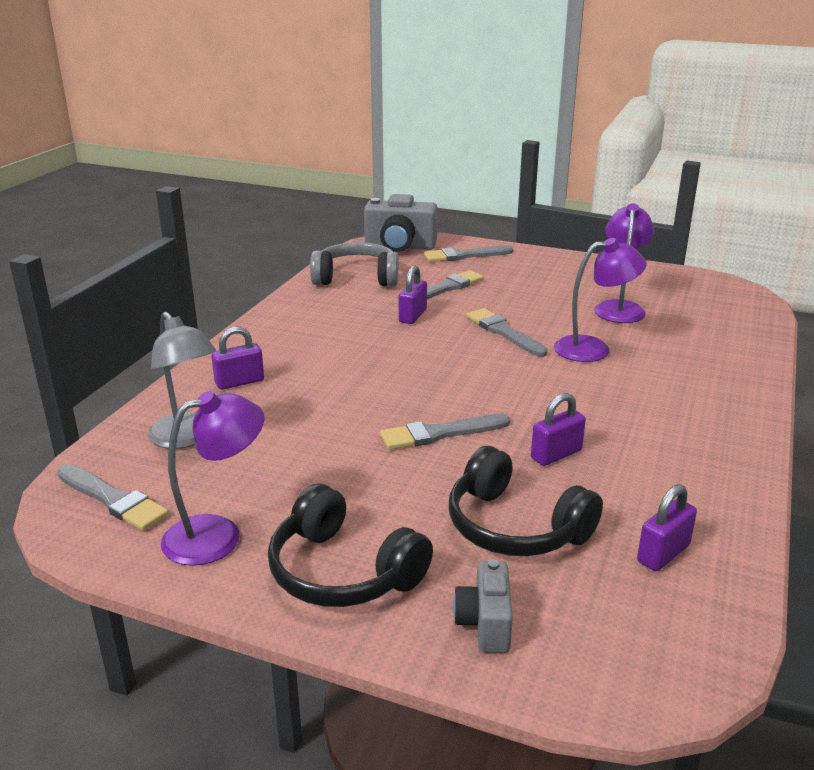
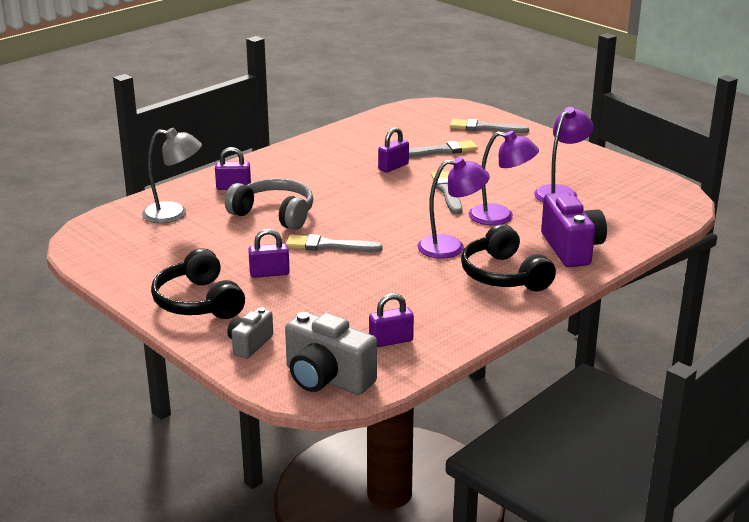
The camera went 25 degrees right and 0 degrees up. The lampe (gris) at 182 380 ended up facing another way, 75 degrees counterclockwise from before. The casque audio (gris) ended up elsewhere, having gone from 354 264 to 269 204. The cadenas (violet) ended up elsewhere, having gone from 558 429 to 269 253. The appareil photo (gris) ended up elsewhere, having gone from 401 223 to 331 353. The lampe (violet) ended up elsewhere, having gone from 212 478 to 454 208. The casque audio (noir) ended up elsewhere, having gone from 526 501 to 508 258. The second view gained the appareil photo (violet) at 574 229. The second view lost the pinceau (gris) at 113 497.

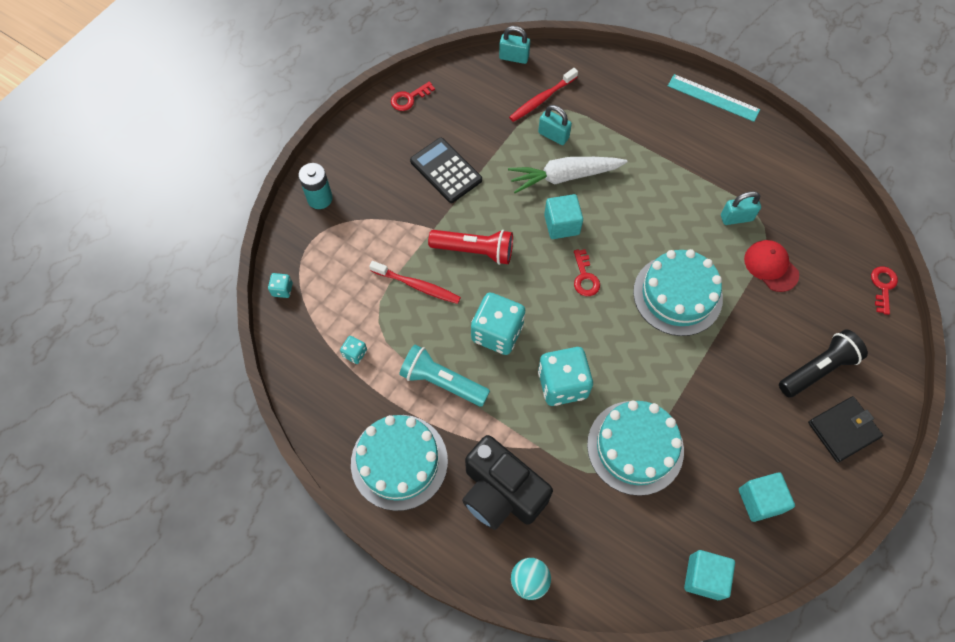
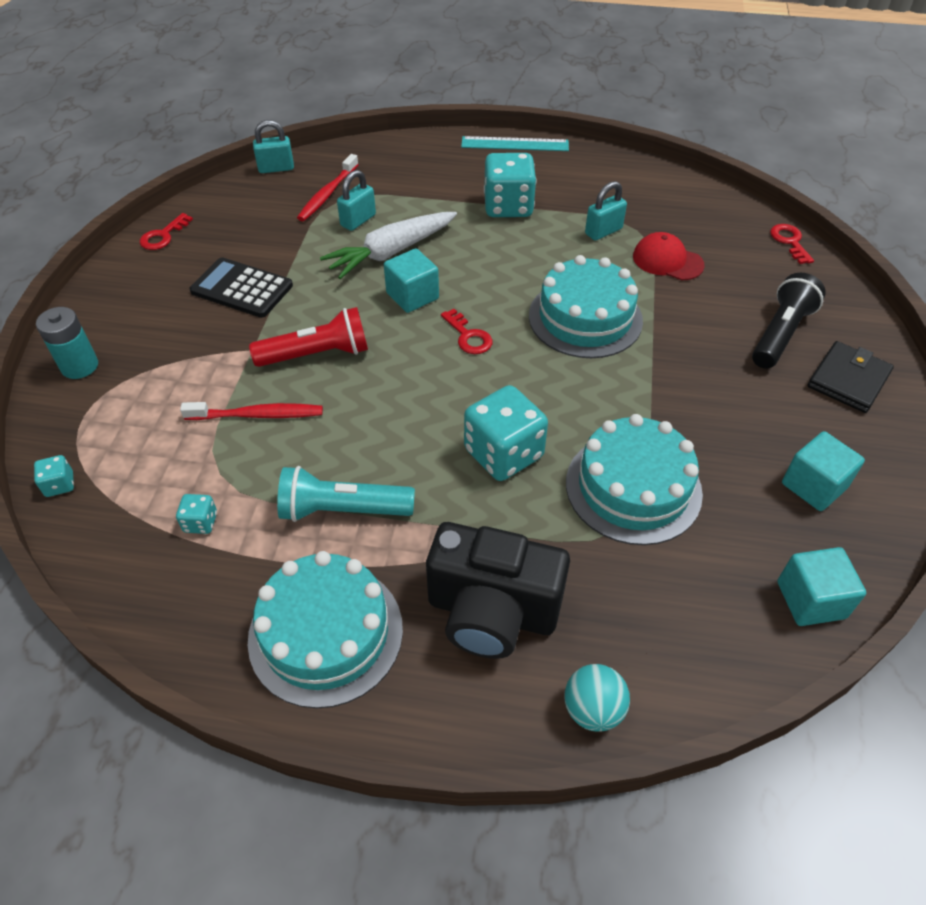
The camera went 25 degrees left and 15 degrees down. The cadenas (turquoise) at 555 125 ended up facing another way, 60 degrees counterclockwise from before. The dé (turquoise) ended up elsewhere, having gone from 498 323 to 510 185.

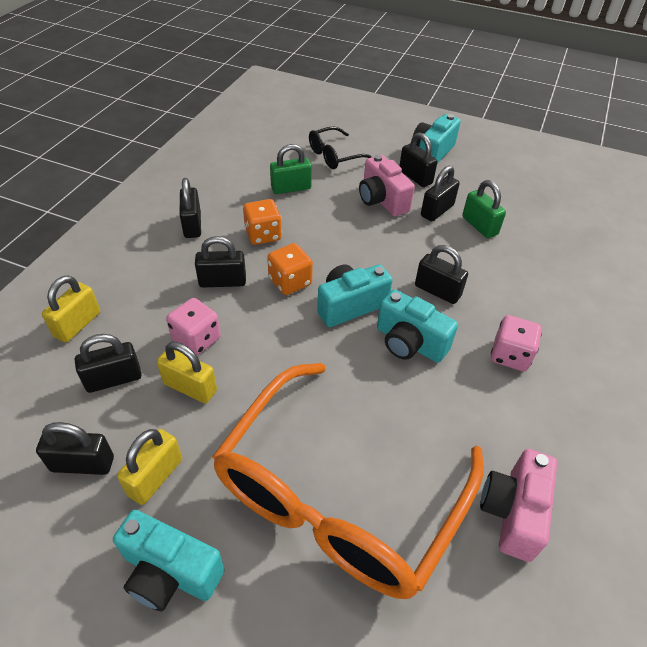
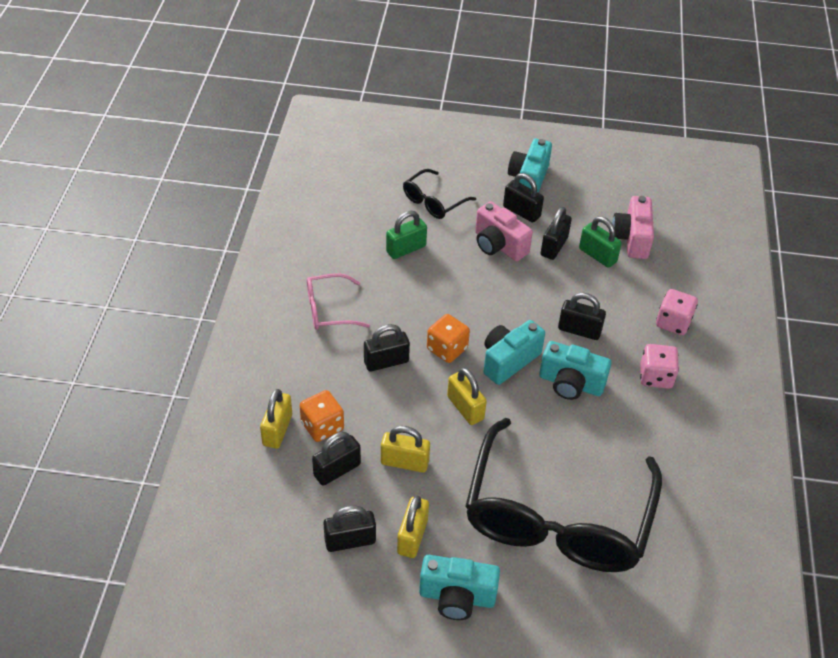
The camera went 15 degrees left and 0 degrees up. The dé (orange) ended up elsewhere, having gone from 262 222 to 322 416. Where the cadenas (noir) stood at 190 208, the lunettes (rose) came to stand at 338 301. The second view gained the cadenas (jaune) at 467 396. What was the lunettes (orange) at 348 481 turned into the lunettes (noir) at 564 495. The appareil photo (rose) ended up elsewhere, having gone from 518 505 to 633 227. The dé (rose) ended up elsewhere, having gone from 193 326 to 677 312.

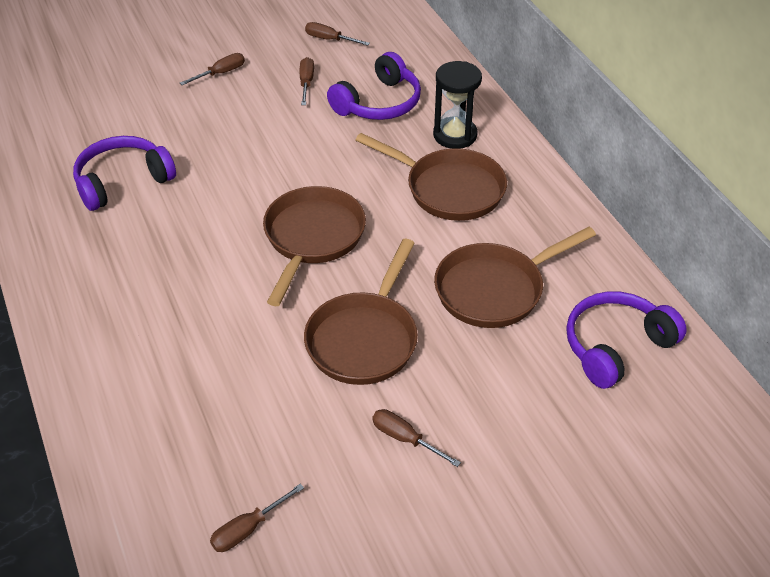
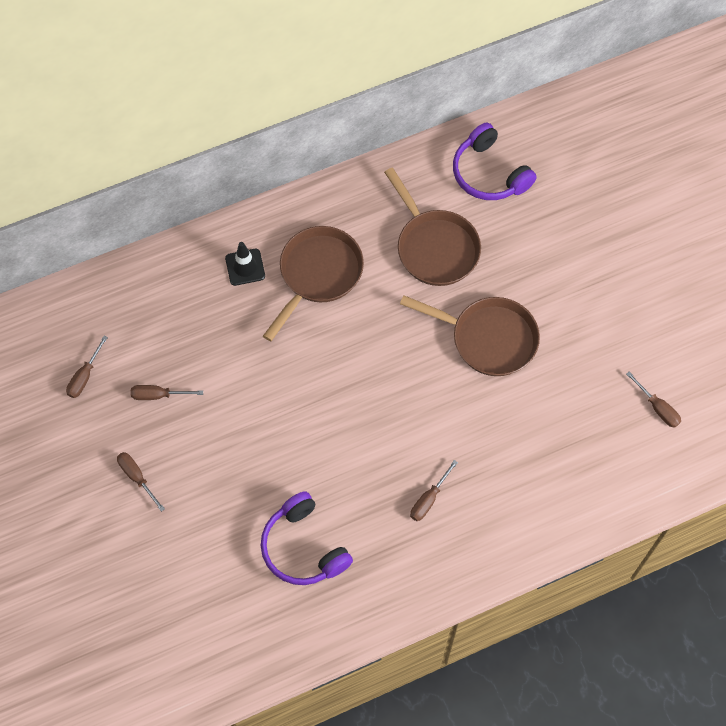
The camera went 90 degrees left and 20 degrees up. Where the sablier (noir) stood at 457 105, the cône de chantier (noir) came to stand at 245 264. The tournevis (marron) ended up elsewhere, having gone from 416 438 to 434 490. The second view lost the poêle (marron) at 314 246. The second view lost the casque audio (violet) at 374 86.

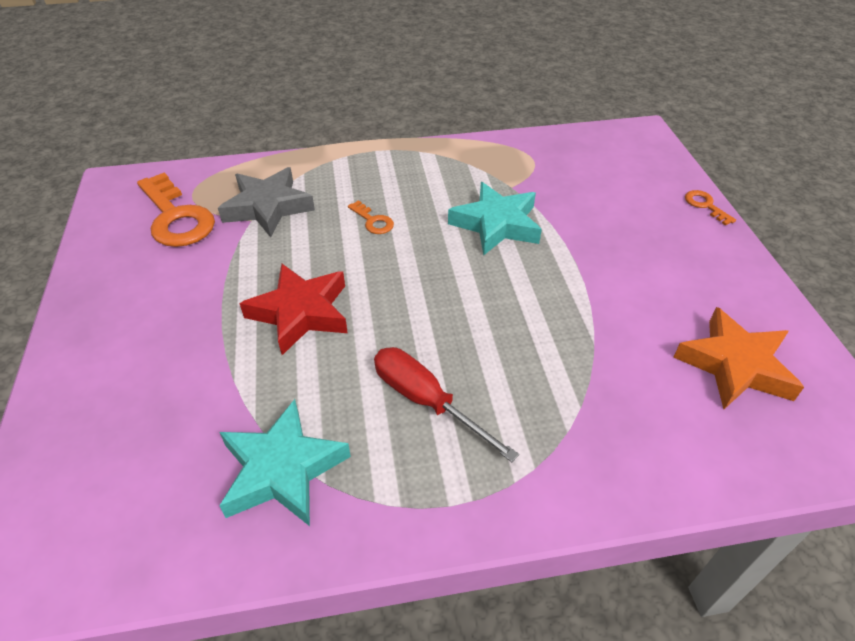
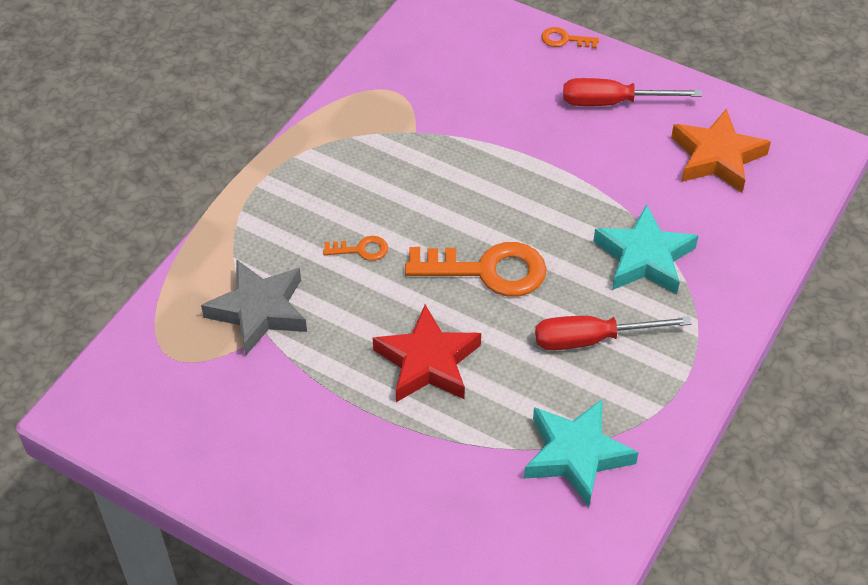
The camera went 50 degrees left and 5 degrees up. The clé (orange) ended up elsewhere, having gone from 176 210 to 476 269. The second view gained the tournevis (rouge) at 632 92. The étoile (turquoise) ended up elsewhere, having gone from 495 218 to 645 249.

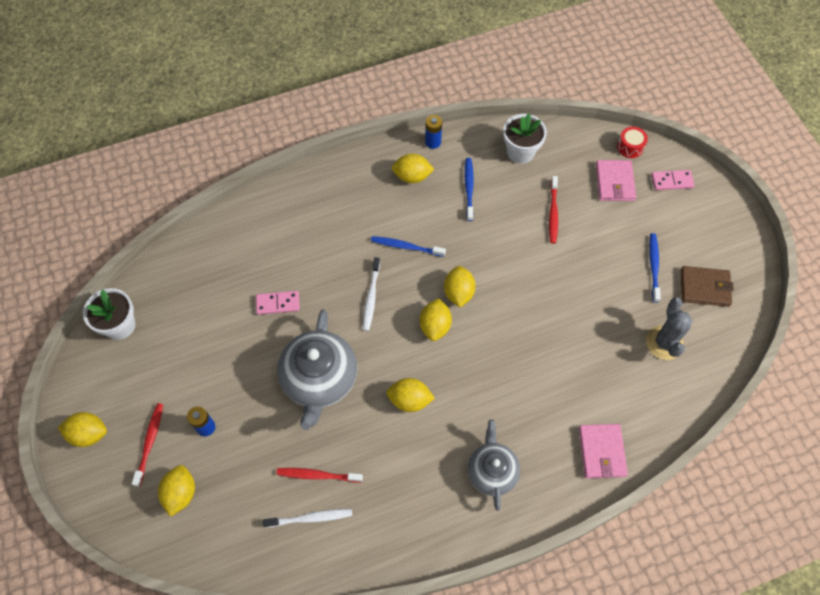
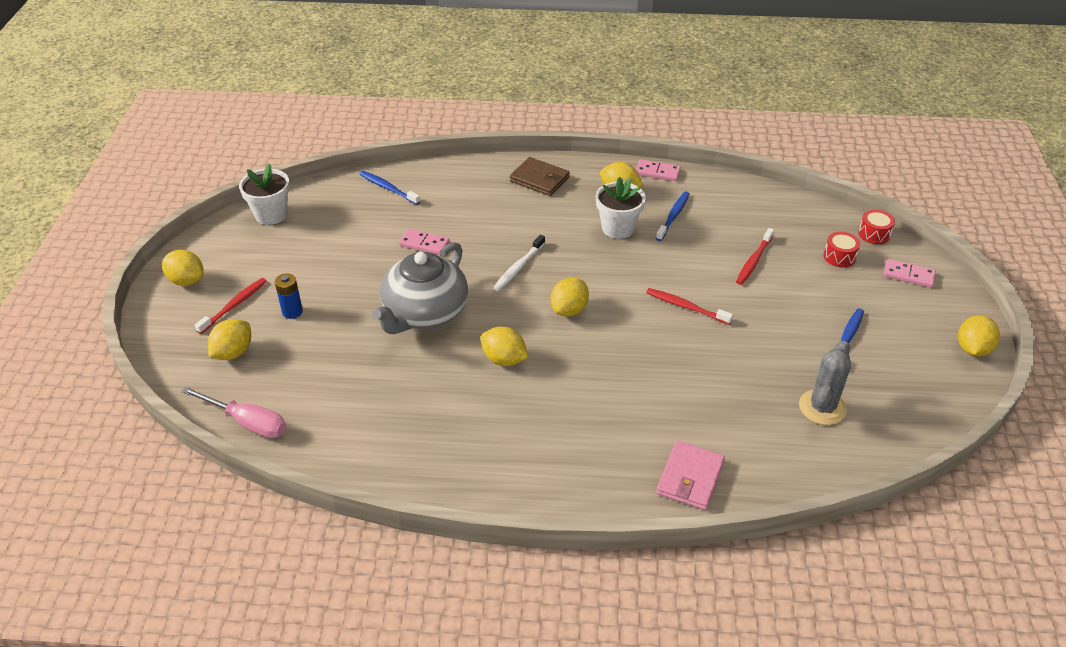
The camera went 25 degrees right and 20 degrees down. The second view gained the tournevis (rose) at 233 412. The brosse à dents (bleu) ended up elsewhere, having gone from 408 246 to 390 188. The portefeuille (marron) ended up elsewhere, having gone from 707 286 to 540 176. The pot de fleurs (blanc) ended up elsewhere, having gone from 525 138 to 621 208. Where the pile (bleu) stood at 433 132, the domino (rose) came to stand at 658 170. The brosse à dents (rouge) ended up elsewhere, having gone from 319 475 to 689 306. Where the portefeuille (rose) stood at 616 180, the tambour (rouge) came to stand at 842 250. The citron (jaune) ended up elsewhere, having gone from 460 287 to 979 336. The second view lost the brosse à dents (blanc) at 307 518. The second view lost the théière (gris) at 493 465.

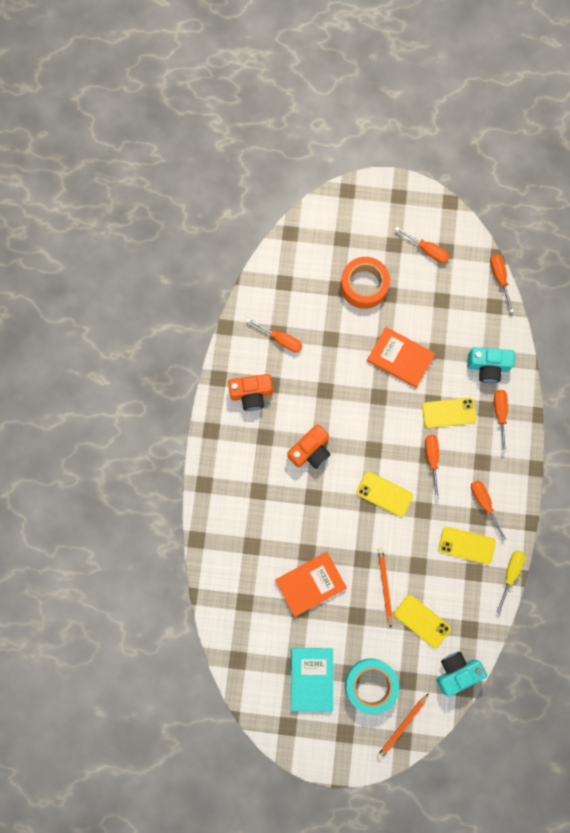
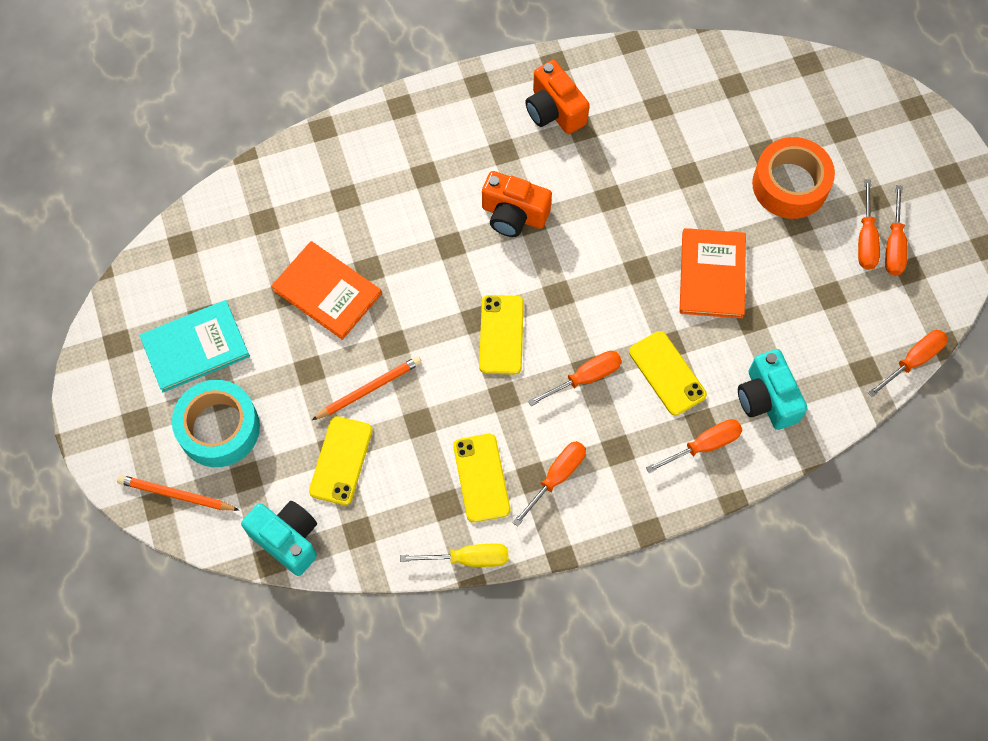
The camera went 65 degrees right and 10 degrees down. The tournevis (orange) ended up elsewhere, having gone from 274 335 to 869 224.

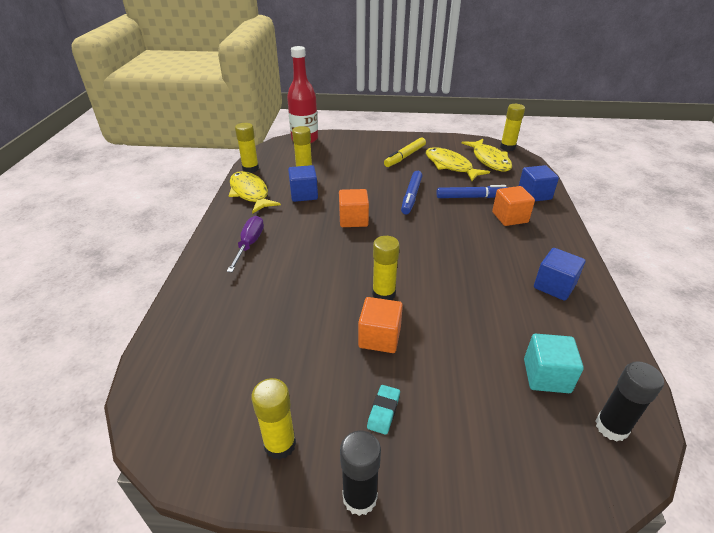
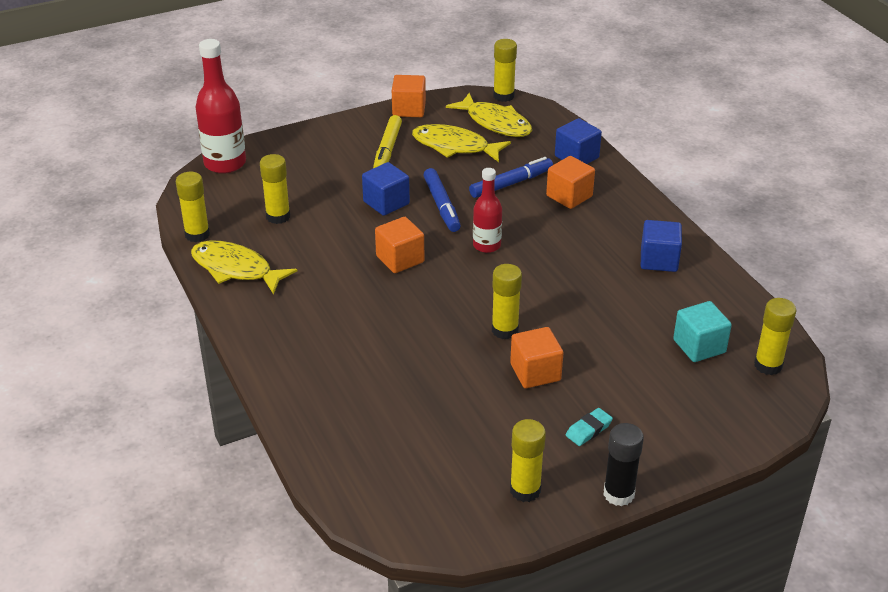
The camera went 30 degrees left and 0 degrees up. The cube (bleu) ended up elsewhere, having gone from 303 183 to 386 189. The second view gained the cube (orange) at 409 96. The second view gained the bouteille (rouge) at 487 210. The gomme (turquoise) at 383 410 ended up facing another way, 60 degrees clockwise from before. What was the bâton de colle (noir) at 629 401 turned into the bâton de colle (jaune) at 775 336. The second view lost the tournevis (violet) at 245 244.

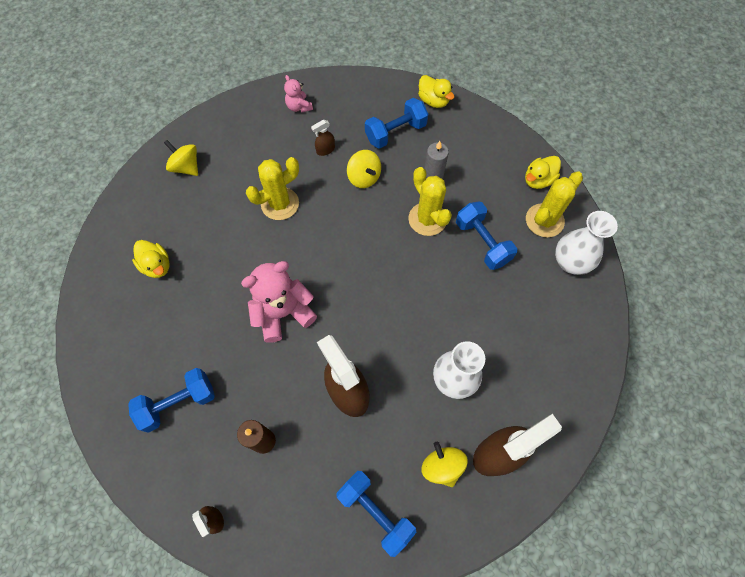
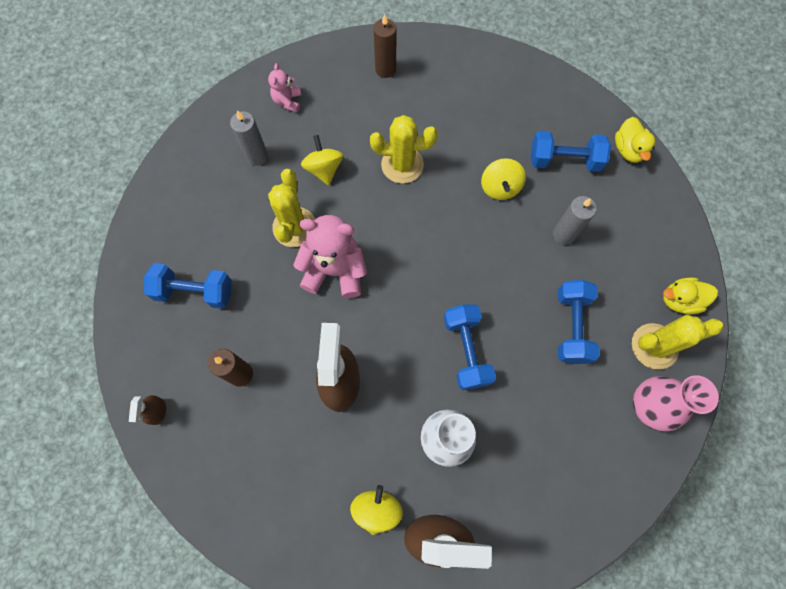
The camera went 35 degrees right and 5 degrees up. Where the canard (jaune) stood at 151 259, the bougie (gris) came to stand at 249 138. The ours en peluche (rose) ended up elsewhere, having gone from 298 94 to 284 87. The cactus (jaune) ended up elsewhere, having gone from 430 201 to 291 208. The toupie (jaune) ended up elsewhere, having gone from 181 158 to 322 160. The second view gained the bougie (marron) at 385 46. The haltère (bleu) ended up elsewhere, having gone from 376 514 to 470 347. What was the vase (blanc) at 586 243 turned into the vase (rose) at 676 403. The second view lost the vaporisateur (marron) at 323 138.

